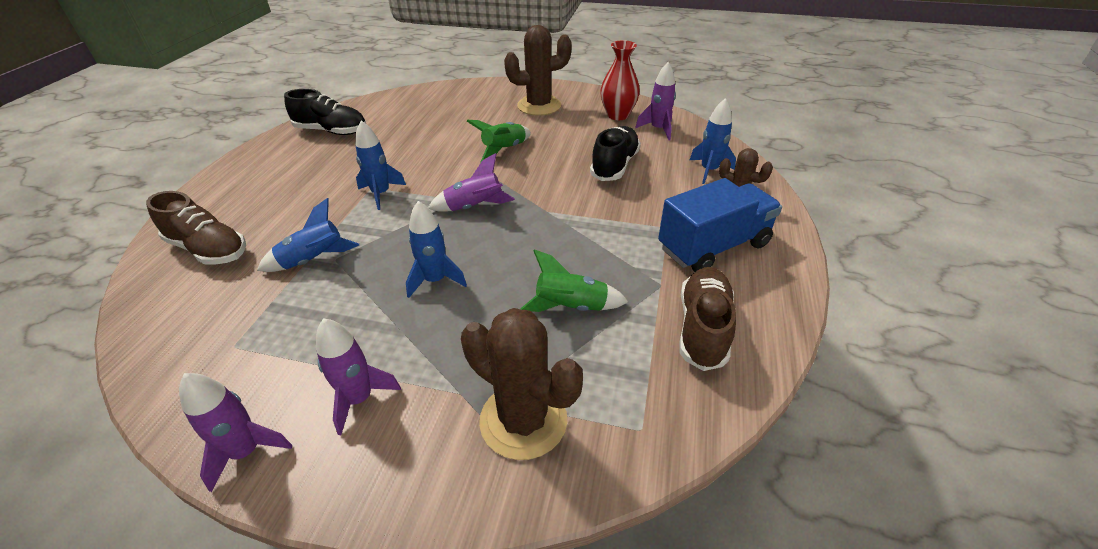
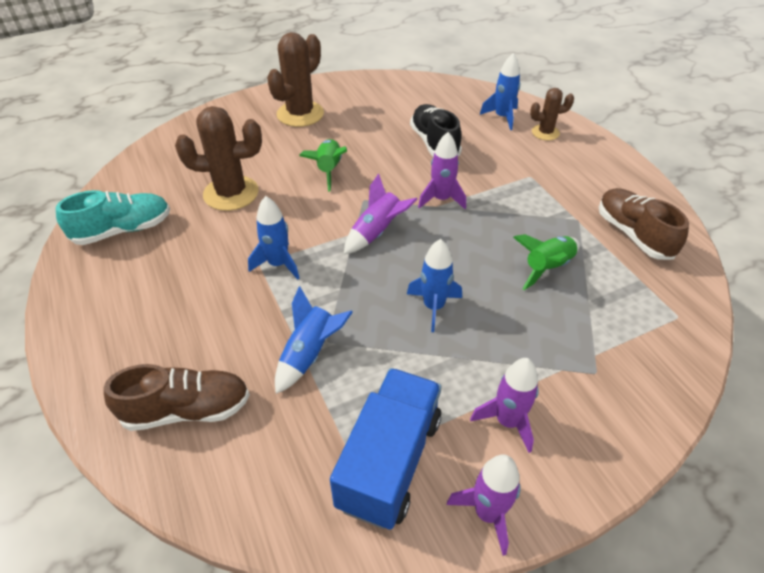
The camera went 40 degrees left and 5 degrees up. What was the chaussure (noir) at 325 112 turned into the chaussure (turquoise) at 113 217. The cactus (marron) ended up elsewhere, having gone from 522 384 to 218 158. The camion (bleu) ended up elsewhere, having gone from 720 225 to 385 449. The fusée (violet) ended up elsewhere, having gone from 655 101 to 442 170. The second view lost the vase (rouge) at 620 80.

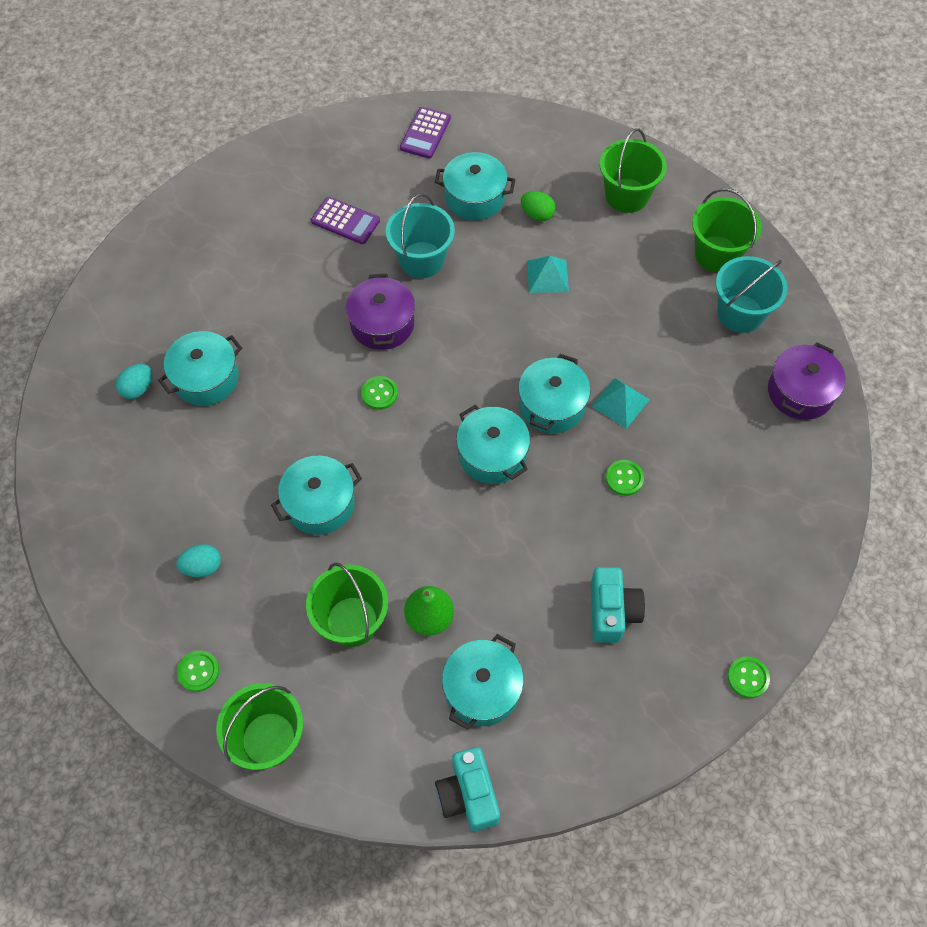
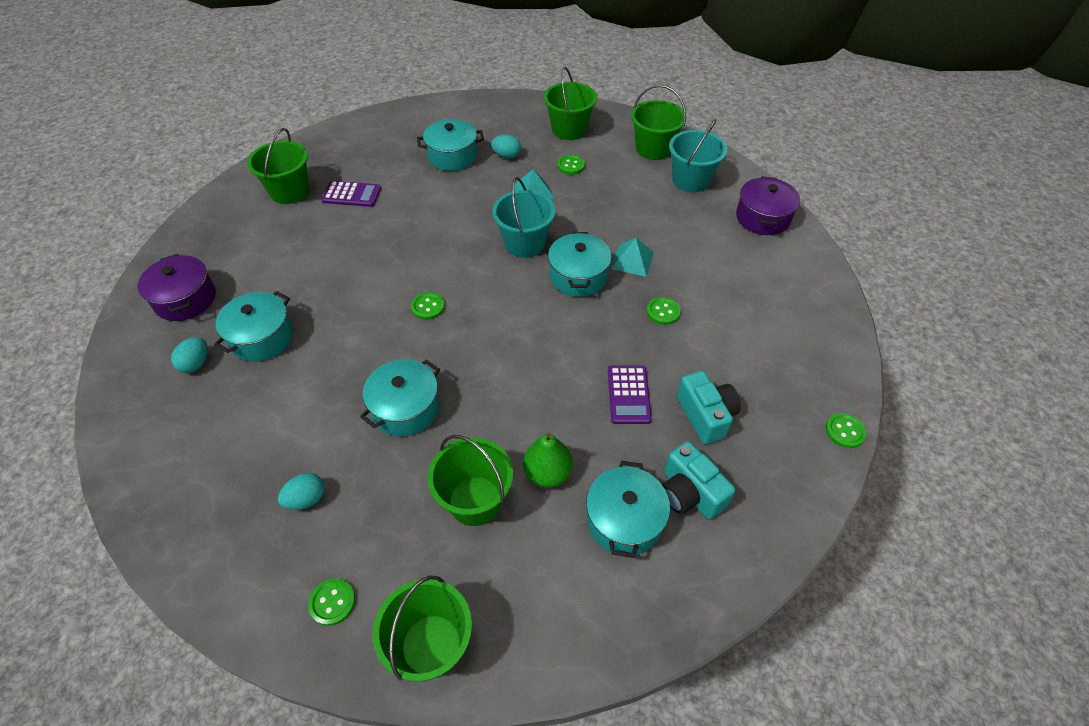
The camera went 20 degrees left and 10 degrees down. The marmite (violet) ended up elsewhere, having gone from 380 312 to 177 287. The second view gained the seau (vert) at 278 166. What was the œuf (vert) at 538 206 turned into the œuf (turquoise) at 506 146. The seau (turquoise) ended up elsewhere, having gone from 420 235 to 523 217. The second view gained the bouton (vert) at 571 165. The calculatrice (violet) ended up elsewhere, having gone from 425 133 to 630 395. The appareil photo (turquoise) ended up elsewhere, having gone from 467 789 to 698 480. The second view lost the marmite (turquoise) at 493 444.

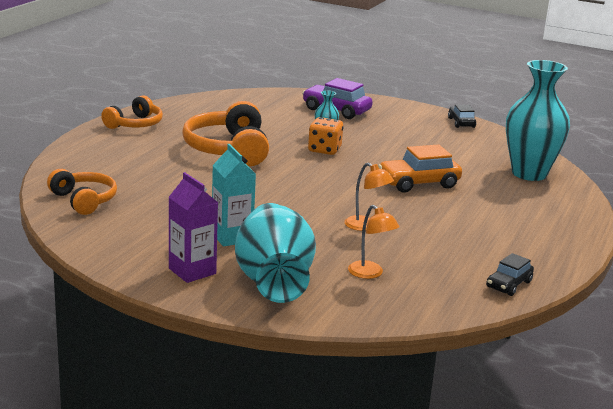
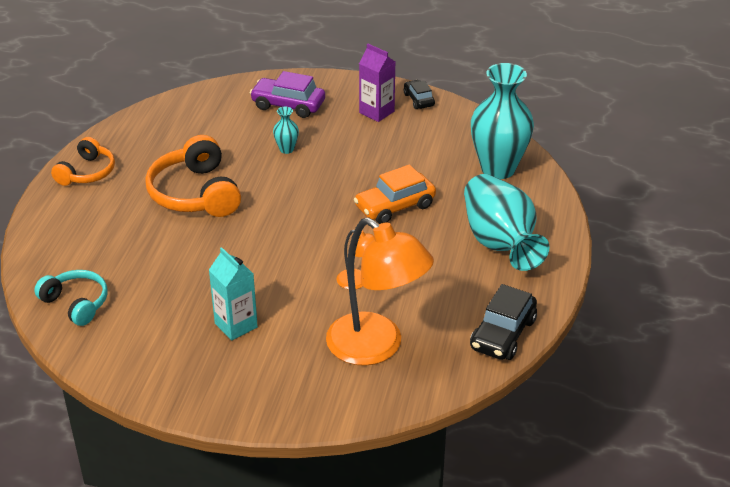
The camera went 10 degrees left and 15 degrees up. What was the casque audio (orange) at 82 192 turned into the casque audio (turquoise) at 71 298. The size of the lampe (orange) at 374 242 changed by a factor of 2.30. The brique de lait (violet) ended up elsewhere, having gone from 193 227 to 377 83. The vase (turquoise) ended up elsewhere, having gone from 275 253 to 507 222. The size of the voiture (noir) at 510 274 changed by a factor of 1.67. The second view lost the dé (orange) at 325 136.

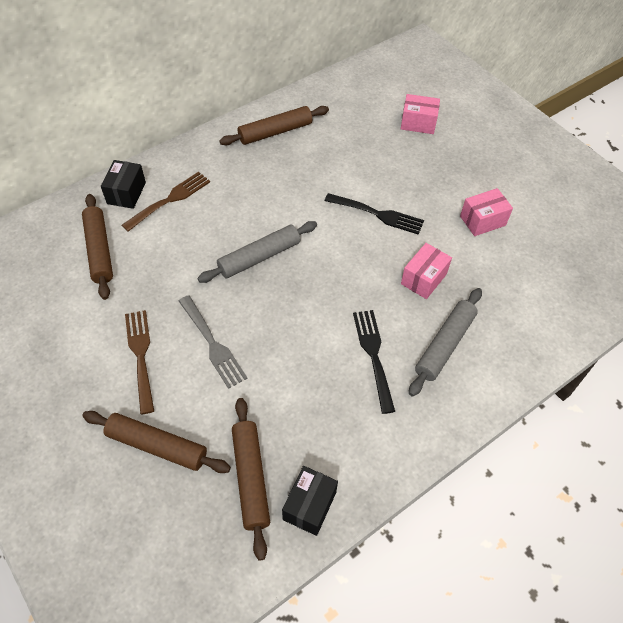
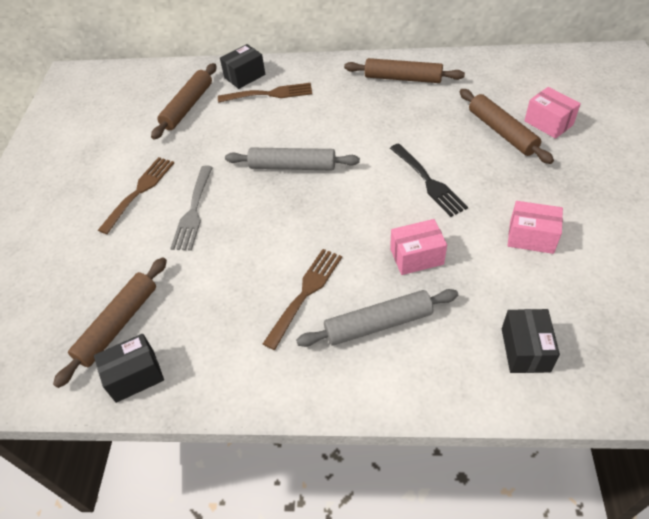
The camera went 45 degrees right and 5 degrees down. What was the fourchette (noir) at 374 362 turned into the fourchette (marron) at 302 299. The rouleau à pâtisserie (marron) ended up elsewhere, having gone from 156 442 to 507 126. The second view gained the boîte (noir) at 531 341.

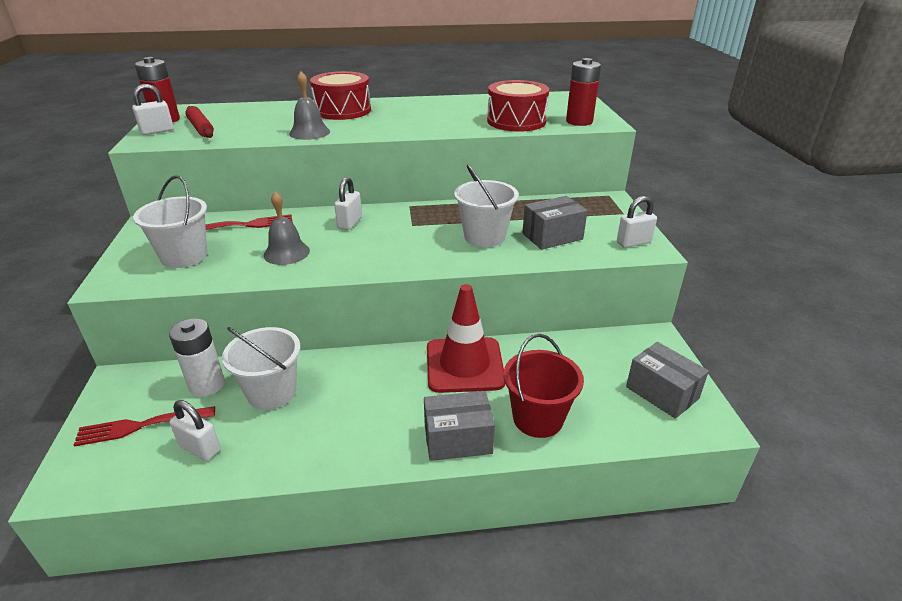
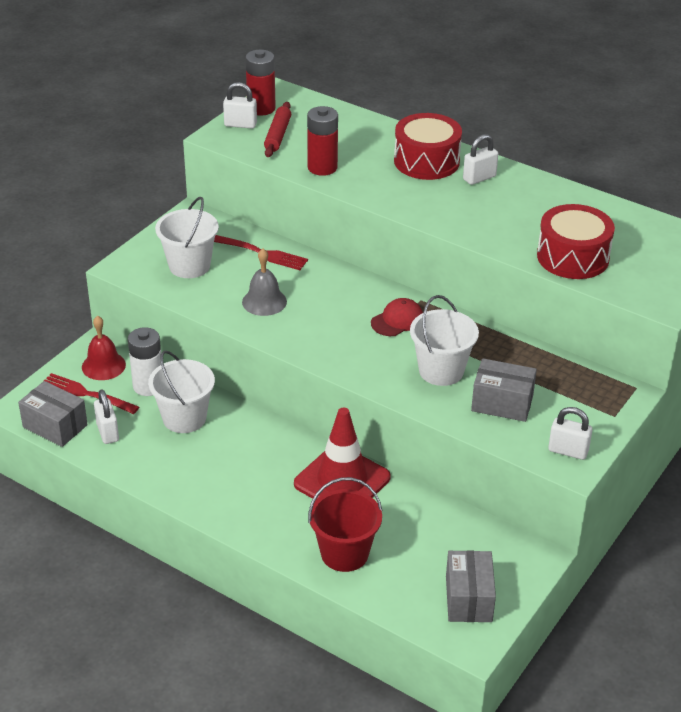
The camera went 40 degrees right and 5 degrees up. The boîte (gris) ended up elsewhere, having gone from 459 426 to 53 414. The second view gained the cloche (rouge) at 104 348. The pile (rouge) ended up elsewhere, having gone from 583 92 to 322 141. The second view gained the casquette (rouge) at 397 317. The cadenas (blanc) ended up elsewhere, having gone from 348 203 to 480 159. The second view lost the cloche (gris) at 309 105.

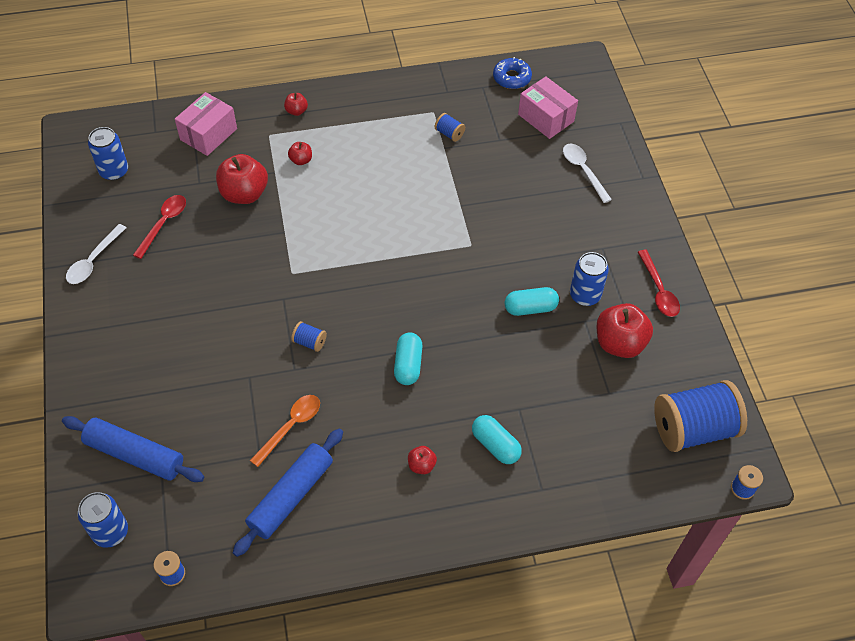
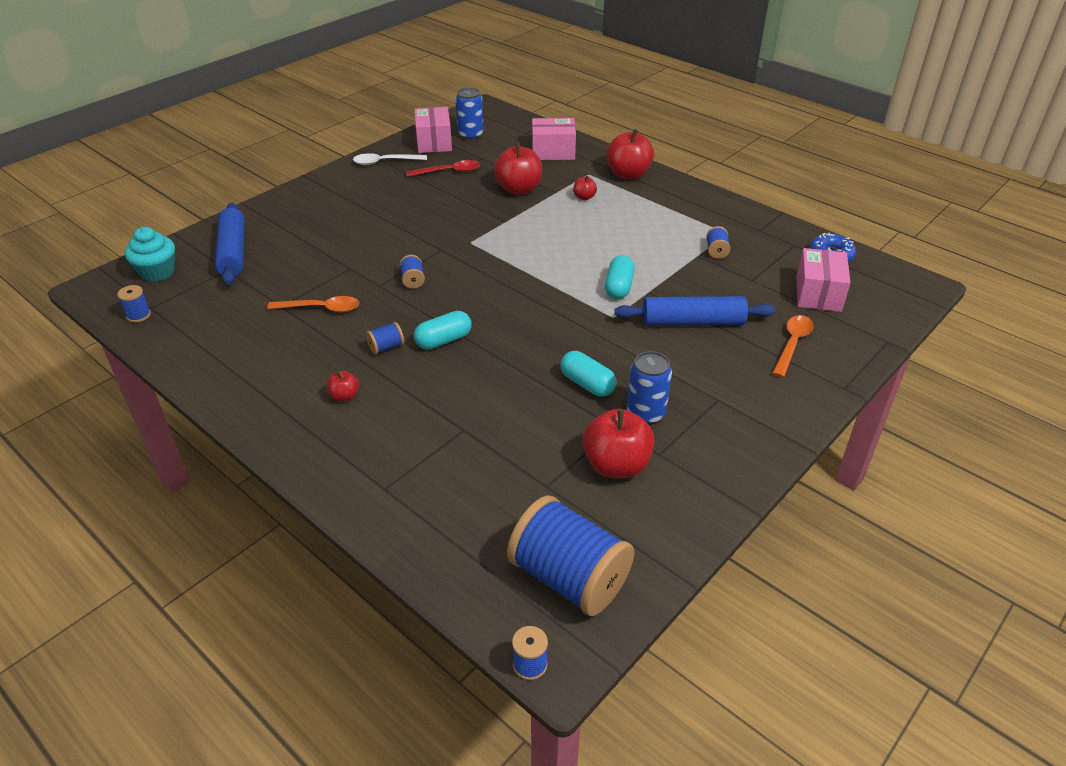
The camera went 55 degrees right and 15 degrees down. Where the canette (bleu) stood at 103 520, the muffin (turquoise) came to stand at 150 254. The second view gained the bobine (bleu) at 385 338. The second view gained the boîte (rose) at 433 130. The gélule (turquoise) ended up elsewhere, having gone from 497 439 to 620 277. The size of the pomme (rouge) at 296 104 changed by a factor of 2.06. The rouleau à pâtisserie (bleu) ended up elsewhere, having gone from 288 493 to 694 311. What was the cuillère (blanc) at 587 173 turned into the cuillère (orange) at 793 346. The second view lost the cuillère (rouge) at 659 283.

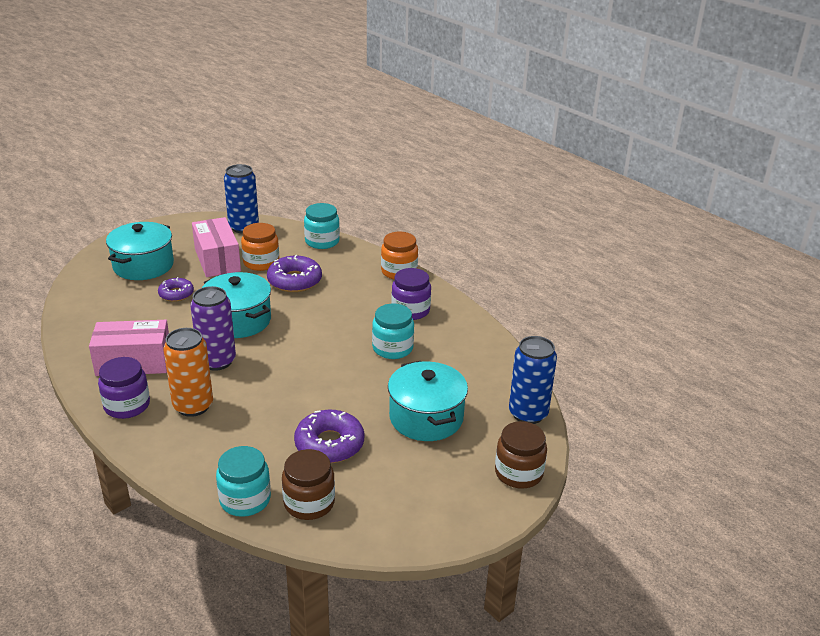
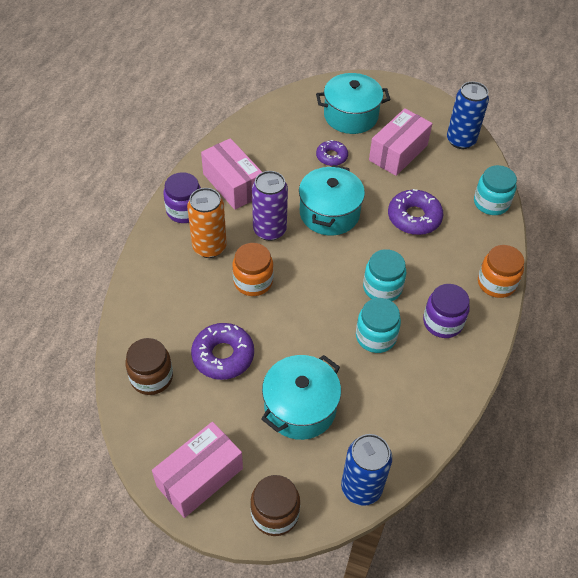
The camera went 60 degrees right and 20 degrees up. The second view gained the boîte (rose) at 197 470. The bocal (orange) ended up elsewhere, having gone from 260 247 to 253 269. The bocal (turquoise) ended up elsewhere, having gone from 243 481 to 384 275.

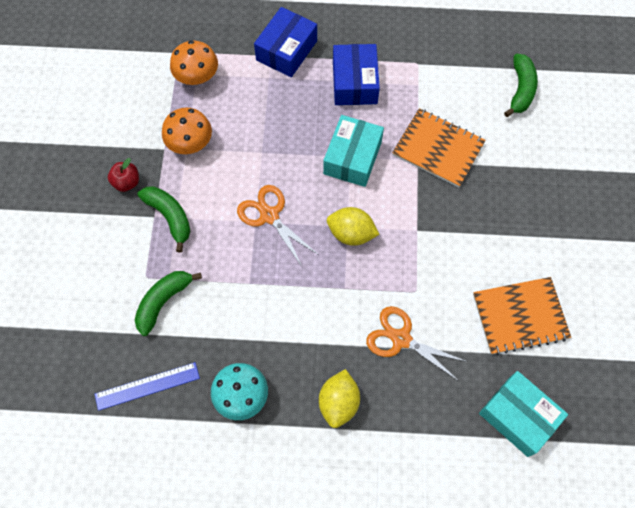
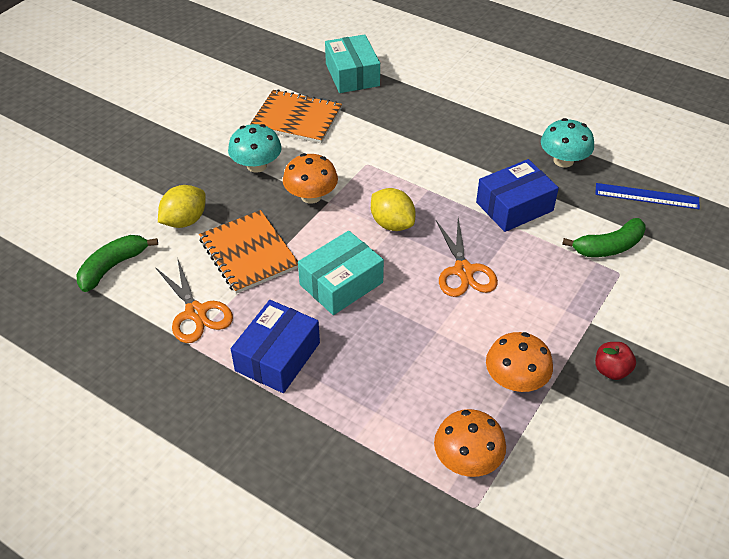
The camera went 150 degrees left and 20 degrees down. The ciseaux (orange) ended up elsewhere, having gone from 417 343 to 194 301. The citron (jaune) ended up elsewhere, having gone from 339 398 to 182 206. The second view gained the champignon (turquoise) at 255 148. The second view gained the champignon (orange) at 310 178. The boîte (bleu) ended up elsewhere, having gone from 285 42 to 517 195. The second view lost the banane (vert) at 164 219.

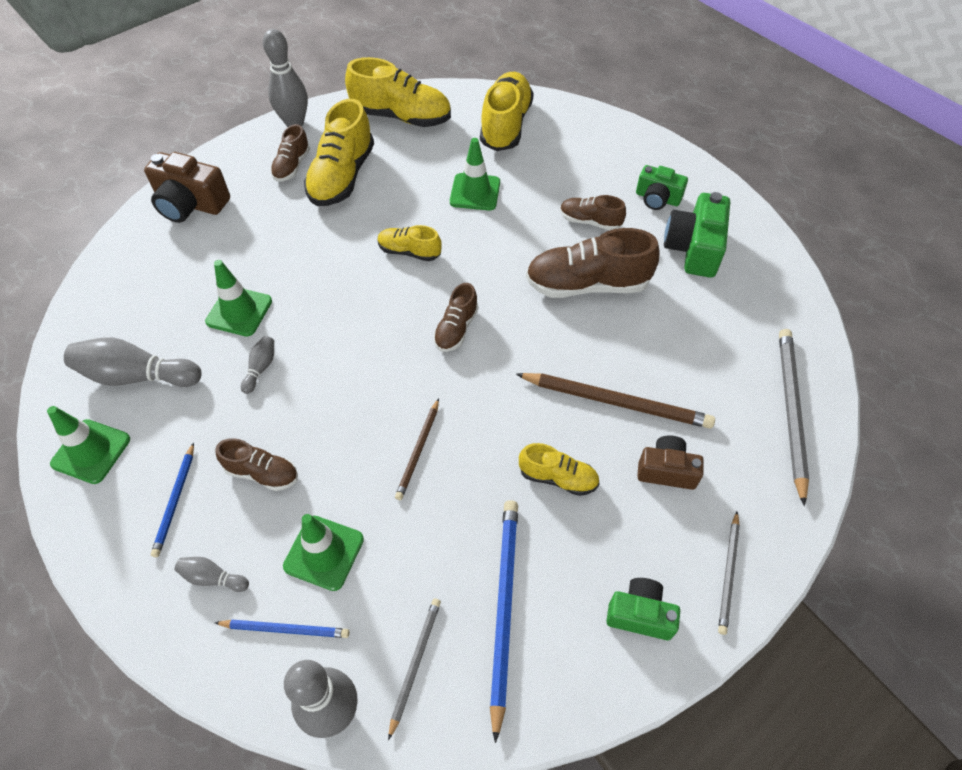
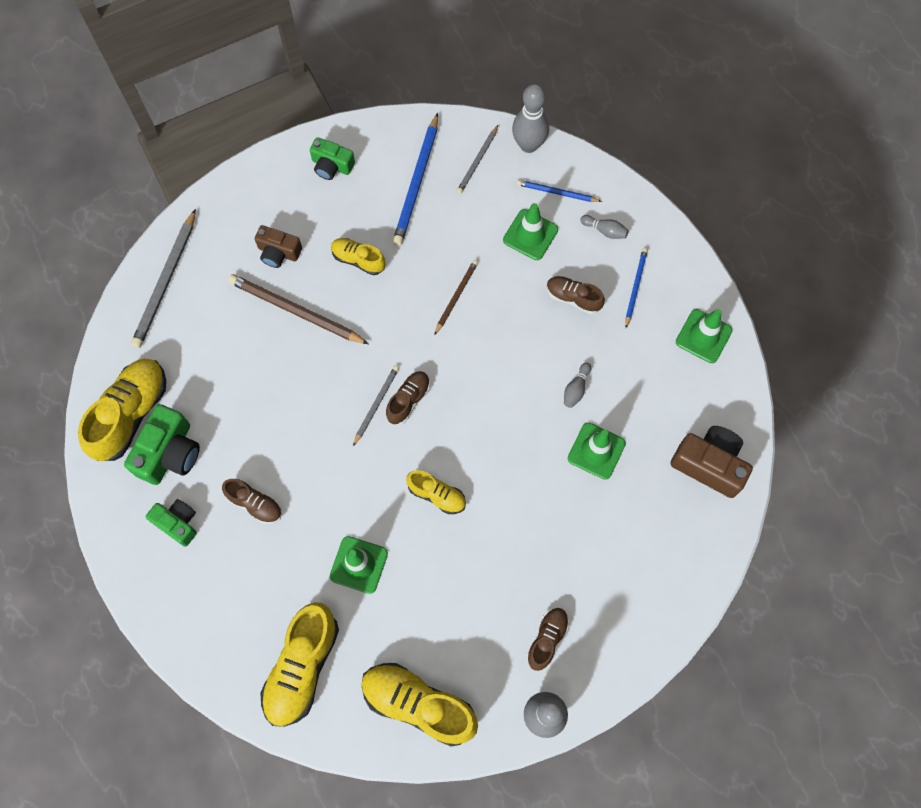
The camera went 170 degrees left and 15 degrees up. The chaussure (jaune) ended up elsewhere, having gone from 339 152 to 122 410. The crayon (gris) ended up elsewhere, having gone from 729 573 to 376 406. The appareil photo (marron) ended up elsewhere, having gone from 187 187 to 711 462. The second view lost the quille (gris) at 132 362. The second view lost the chaussure (marron) at 593 263.

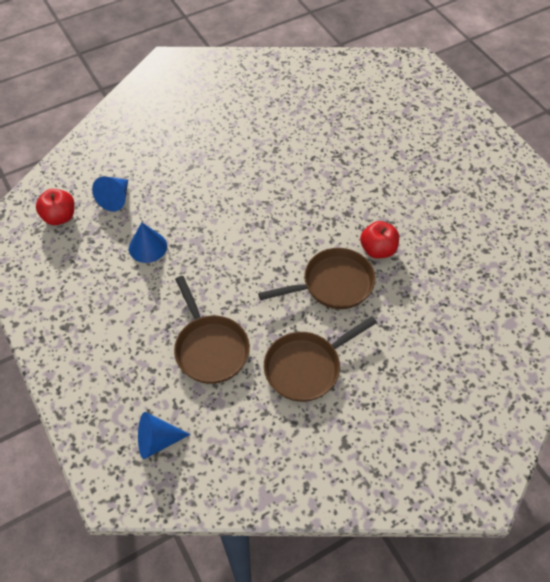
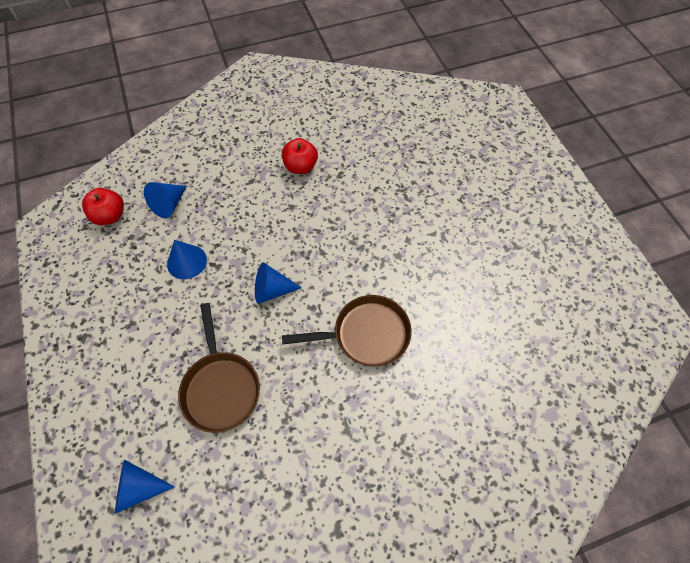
The camera went 10 degrees right and 5 degrees up. The second view gained the cône (bleu) at 278 283. The pomme (rouge) ended up elsewhere, having gone from 379 240 to 300 156. The second view lost the poêle (marron) at 320 359.

